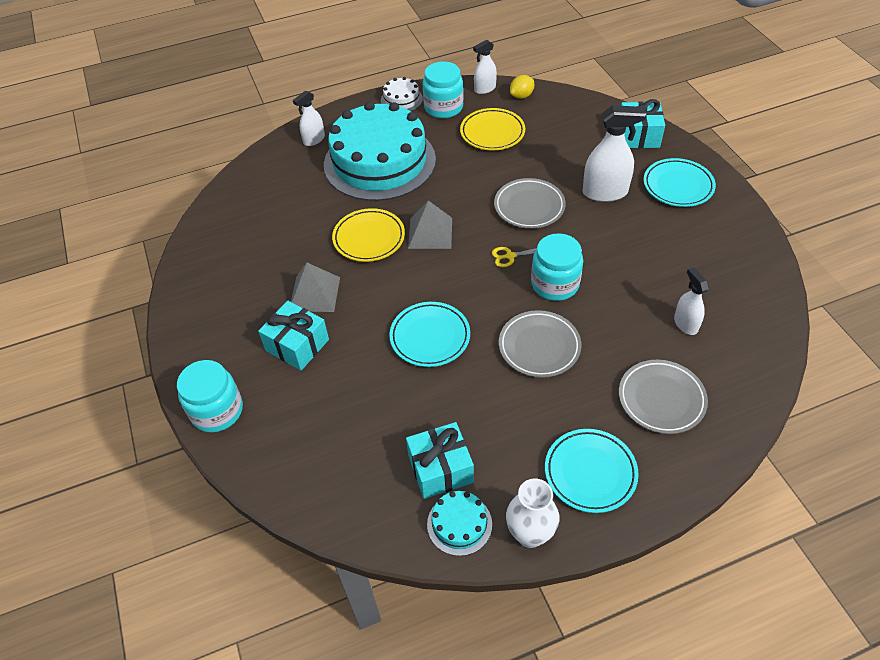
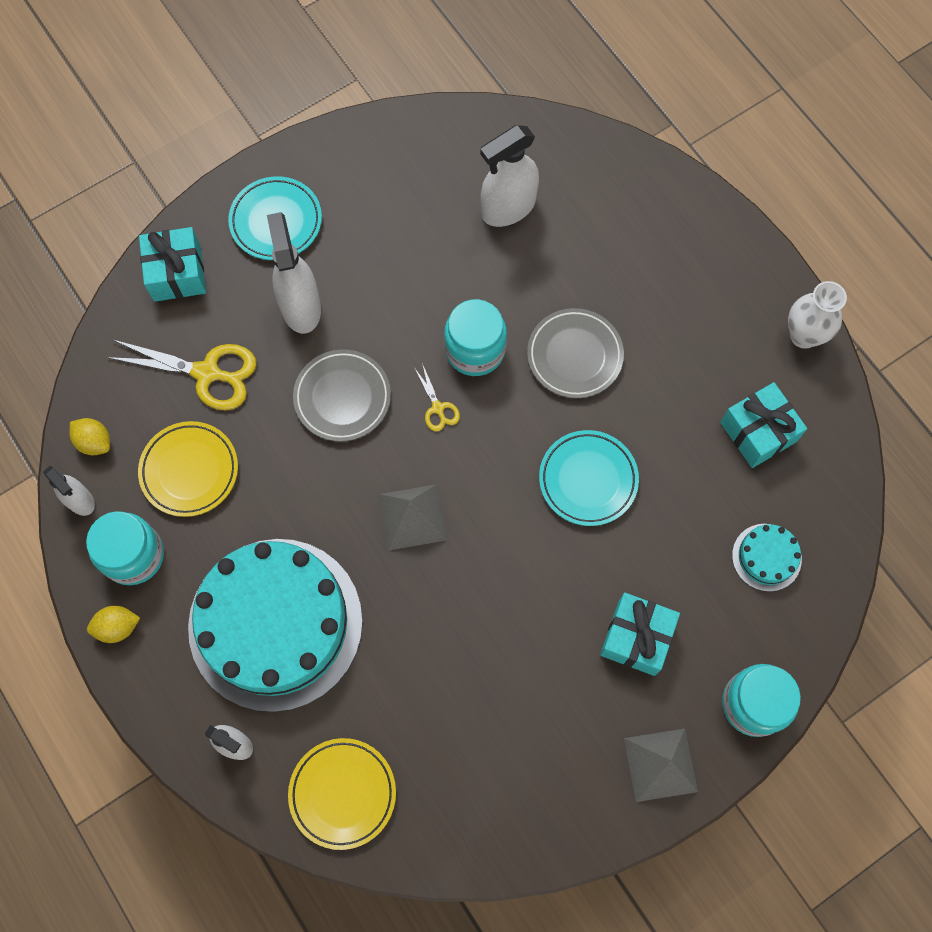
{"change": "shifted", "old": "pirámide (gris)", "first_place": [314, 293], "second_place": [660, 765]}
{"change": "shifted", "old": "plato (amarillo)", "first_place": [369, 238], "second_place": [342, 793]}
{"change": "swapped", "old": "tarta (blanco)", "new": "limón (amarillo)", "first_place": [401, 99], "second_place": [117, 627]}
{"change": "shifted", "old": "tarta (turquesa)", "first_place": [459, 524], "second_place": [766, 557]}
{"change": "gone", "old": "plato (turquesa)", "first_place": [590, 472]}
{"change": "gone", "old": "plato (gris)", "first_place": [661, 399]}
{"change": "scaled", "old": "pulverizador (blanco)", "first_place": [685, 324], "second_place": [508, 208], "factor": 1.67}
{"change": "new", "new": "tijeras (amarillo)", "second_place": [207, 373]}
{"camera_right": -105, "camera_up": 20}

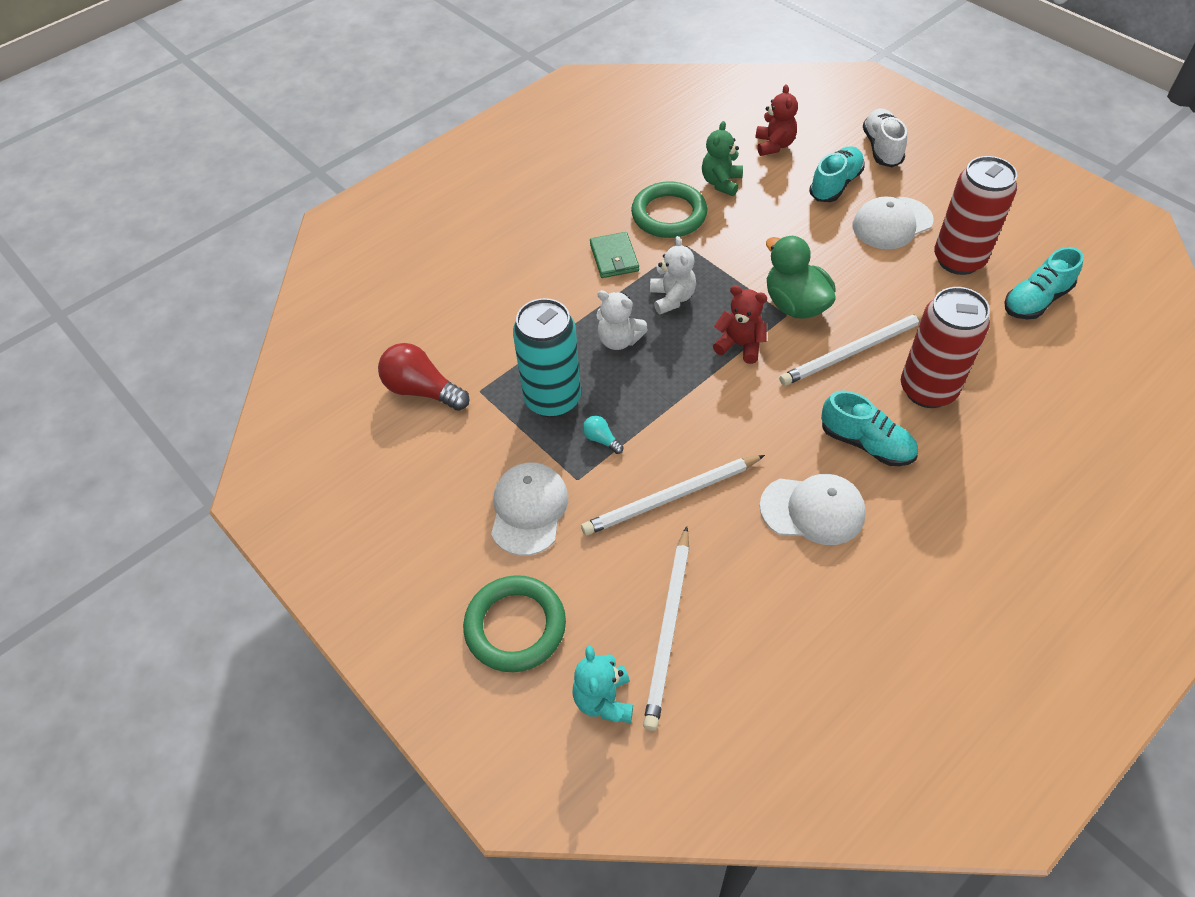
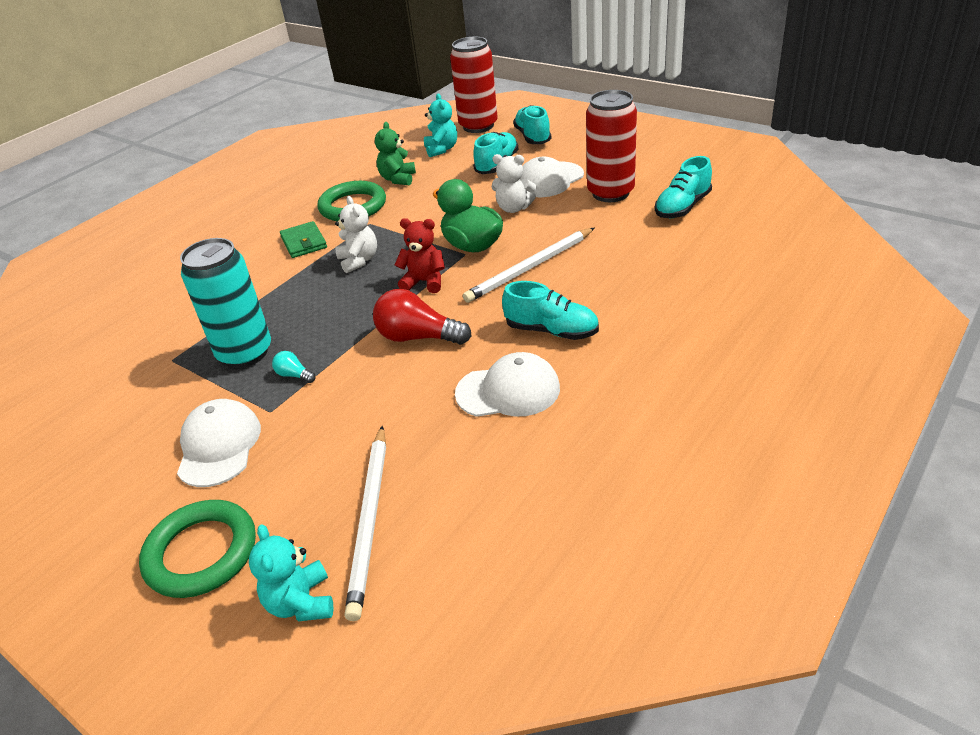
{"change": "shifted", "old": "bombilla (rojo)", "first_place": [422, 390], "second_place": [418, 337]}
{"change": "gone", "old": "lápiz (blanco)", "first_place": [671, 497]}
{"change": "shifted", "old": "osito (blanco)", "first_place": [619, 340], "second_place": [514, 208]}
{"change": "repainted", "old": "osito (rojo)", "new": "osito (turquesa)", "first_place": [774, 145], "second_place": [441, 149]}
{"change": "repainted", "old": "zapato (blanco)", "new": "zapato (turquesa)", "first_place": [882, 148], "second_place": [533, 137]}
{"change": "shifted", "old": "lata (rojo)", "first_place": [927, 390], "second_place": [478, 126]}
{"camera_right": -10, "camera_up": -15}

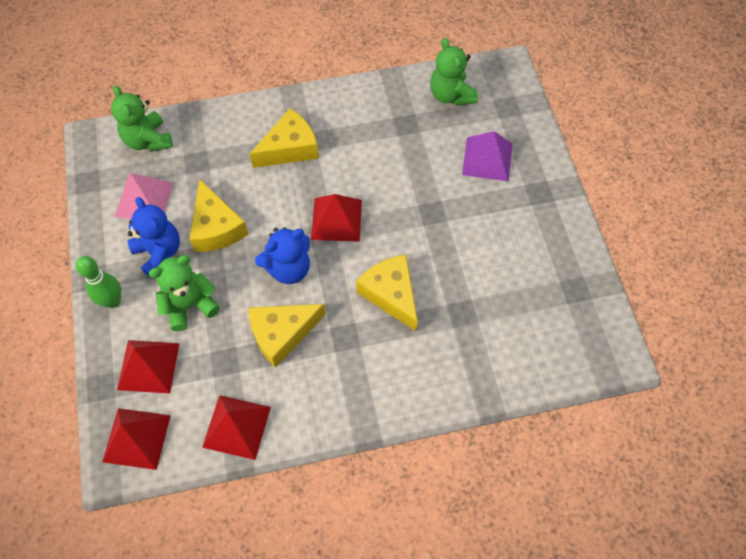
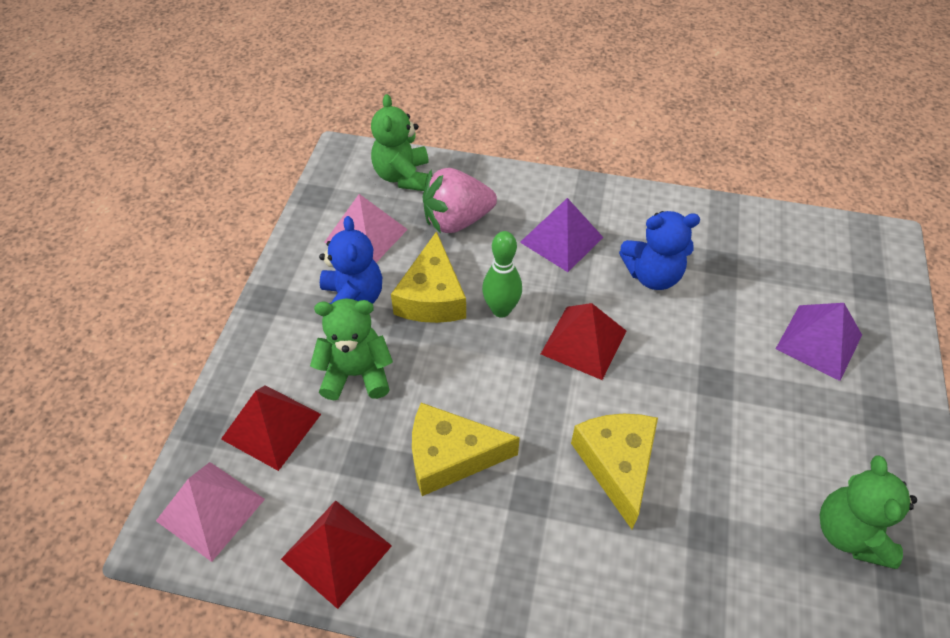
{"change": "shifted", "old": "bolo (verde)", "first_place": [113, 301], "second_place": [501, 310]}
{"change": "repainted", "old": "pirámide (rojo)", "new": "pirámide (rosa)", "first_place": [136, 438], "second_place": [210, 510]}
{"change": "swapped", "old": "queso (amarillo)", "new": "pirámide (morado)", "first_place": [289, 148], "second_place": [561, 239]}
{"change": "shifted", "old": "osito (azul)", "first_place": [288, 268], "second_place": [652, 275]}
{"change": "shifted", "old": "osito (verde)", "first_place": [451, 95], "second_place": [850, 533]}
{"change": "new", "new": "fresa (rosa)", "second_place": [457, 220]}
{"camera_right": 25, "camera_up": -10}

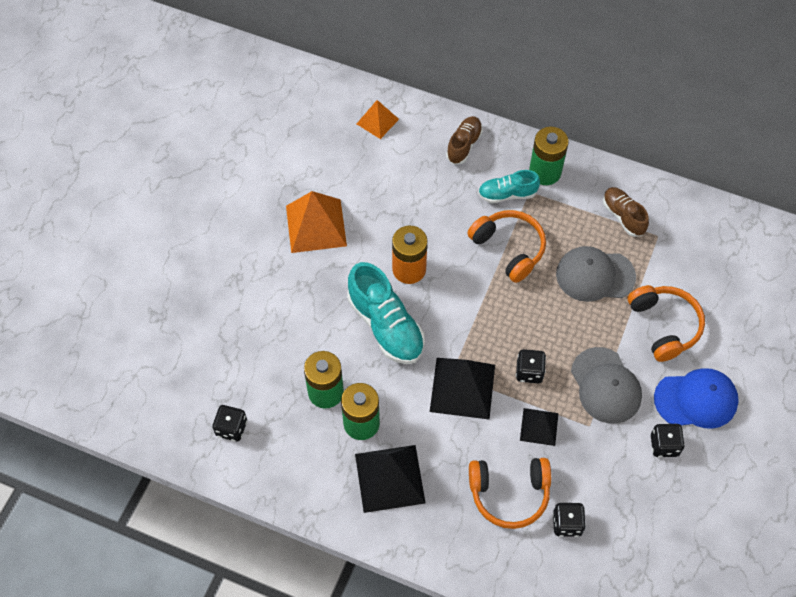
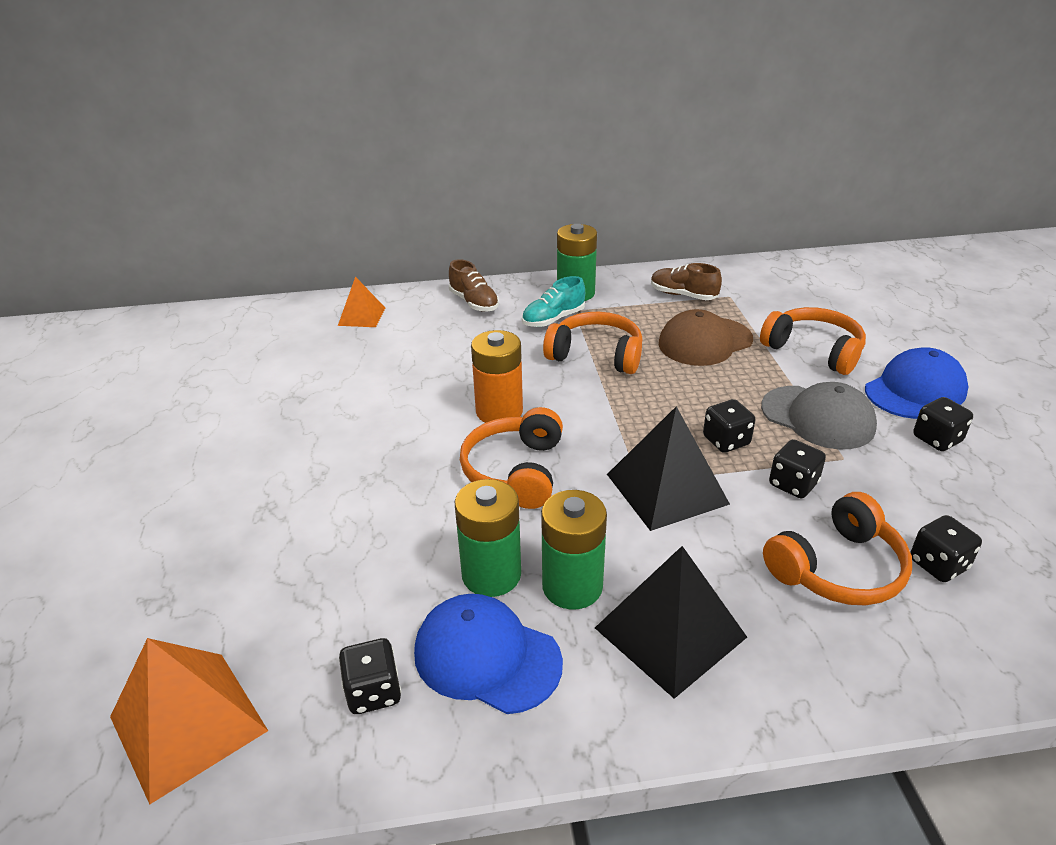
{"change": "shifted", "old": "pirámide (naranja)", "first_place": [316, 225], "second_place": [188, 723]}
{"change": "swapped", "old": "zapato (turquesa)", "new": "auriculares (naranja)", "first_place": [386, 325], "second_place": [515, 471]}
{"change": "rotated", "old": "zapato (marrón)", "first_place": [464, 145], "second_place": [474, 302], "degrees": 150}
{"change": "swapped", "old": "pirámide (negro)", "new": "dado (negro)", "first_place": [539, 426], "second_place": [793, 484]}
{"change": "repainted", "old": "gorra (gris)", "new": "gorra (marrón)", "first_place": [595, 275], "second_place": [705, 342]}
{"change": "new", "new": "gorra (azul)", "second_place": [486, 656]}
{"camera_right": -30, "camera_up": -25}

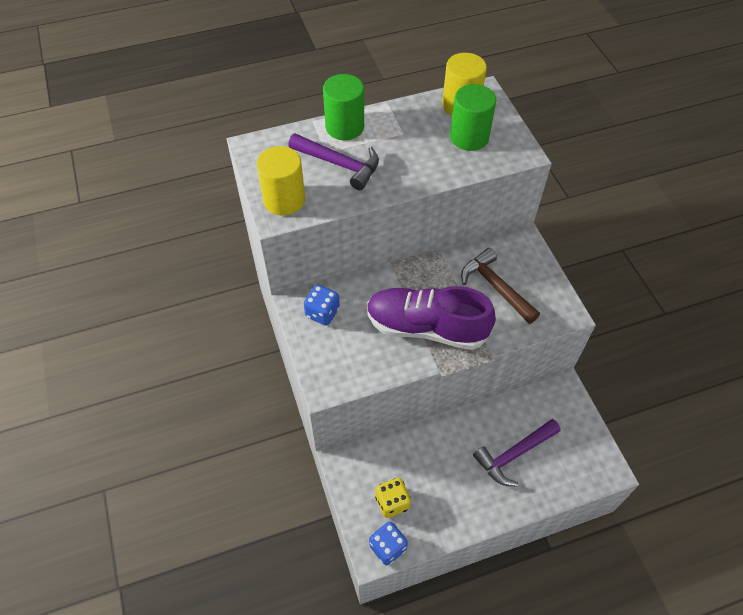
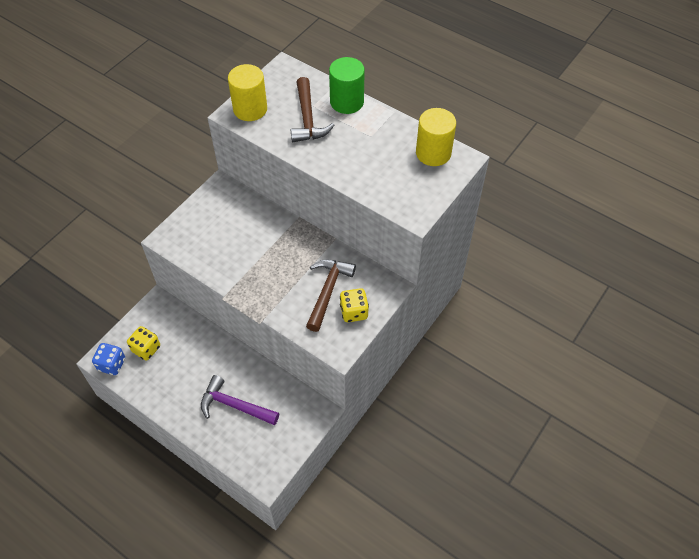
{"change": "repainted", "old": "martillo (morado)", "new": "martillo (marrón)", "first_place": [339, 164], "second_place": [307, 119]}
{"change": "gone", "old": "dado (azul)", "first_place": [322, 313]}
{"change": "gone", "old": "zapato (morado)", "first_place": [426, 327]}
{"change": "gone", "old": "cilindro (verde)", "first_place": [469, 137]}
{"change": "new", "new": "dado (amarillo)", "second_place": [354, 312]}
{"camera_right": 55, "camera_up": 0}

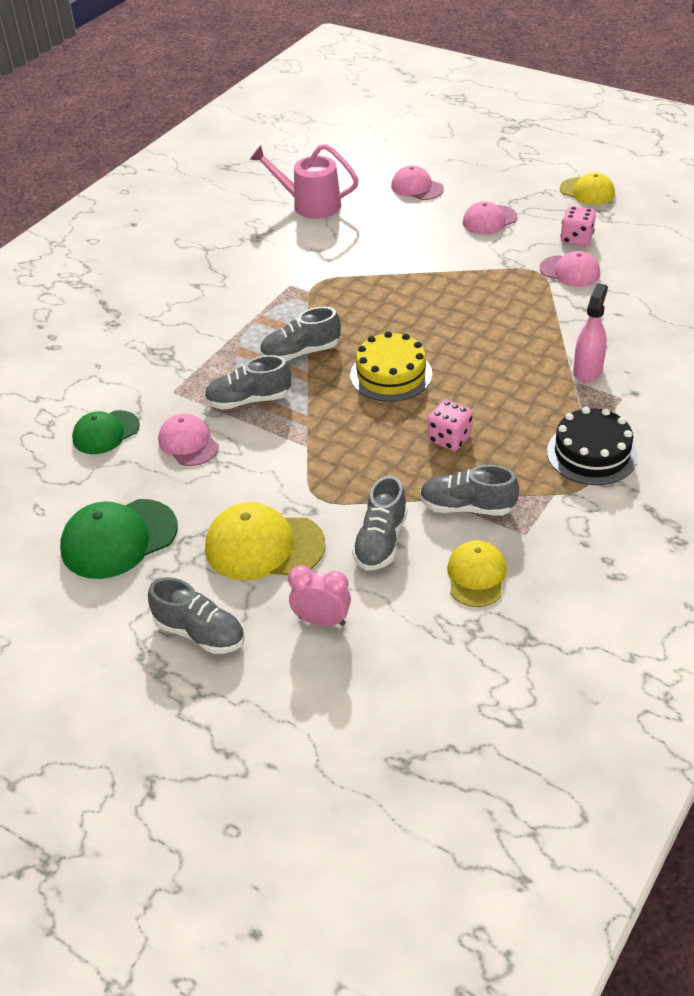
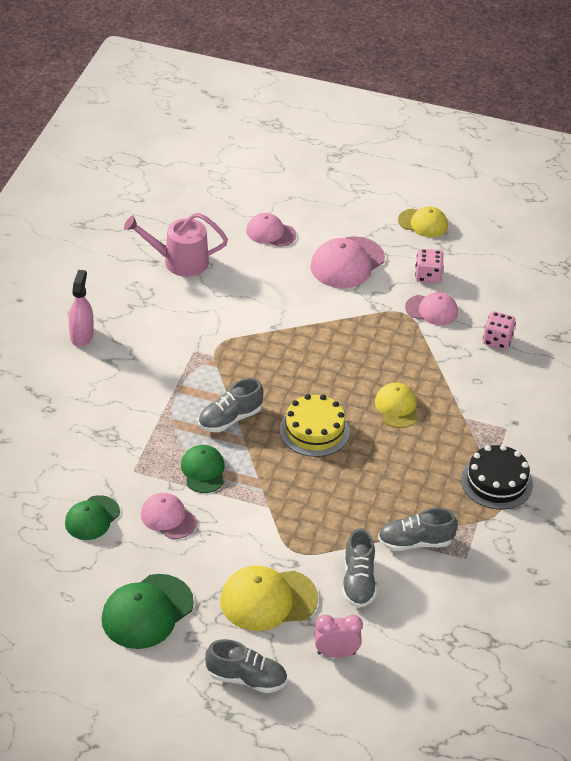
{"change": "swapped", "old": "zapato (gris)", "new": "gorra (verde)", "first_place": [248, 400], "second_place": [203, 471]}
{"change": "shifted", "old": "dado (rosa)", "first_place": [449, 439], "second_place": [497, 340]}
{"change": "shifted", "old": "gorra (amarillo)", "first_place": [476, 576], "second_place": [397, 407]}
{"change": "scaled", "old": "gorra (rosa)", "first_place": [489, 220], "second_place": [347, 263], "factor": 1.57}
{"change": "shifted", "old": "pulverizador (rosa)", "first_place": [587, 371], "second_place": [82, 336]}
{"camera_right": -20, "camera_up": 0}

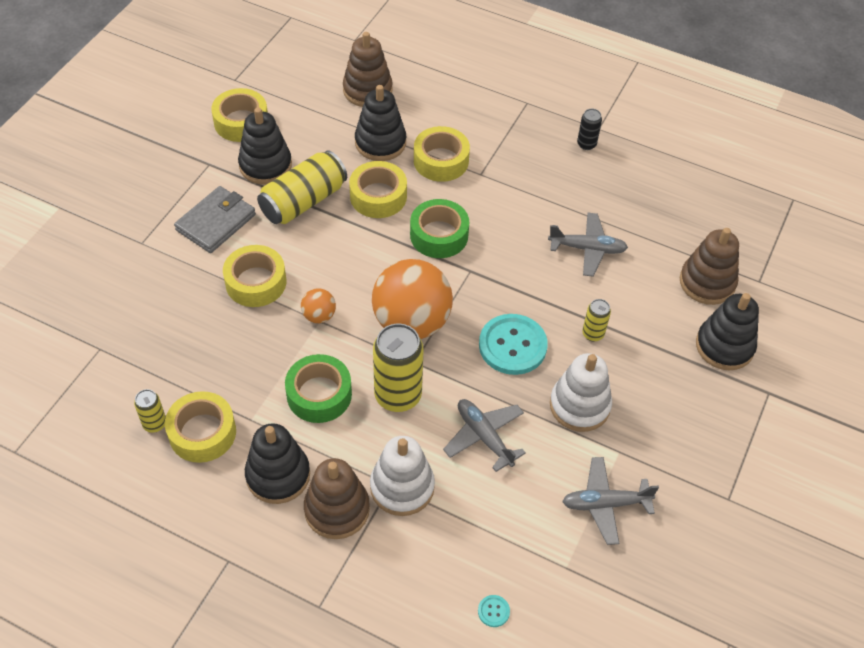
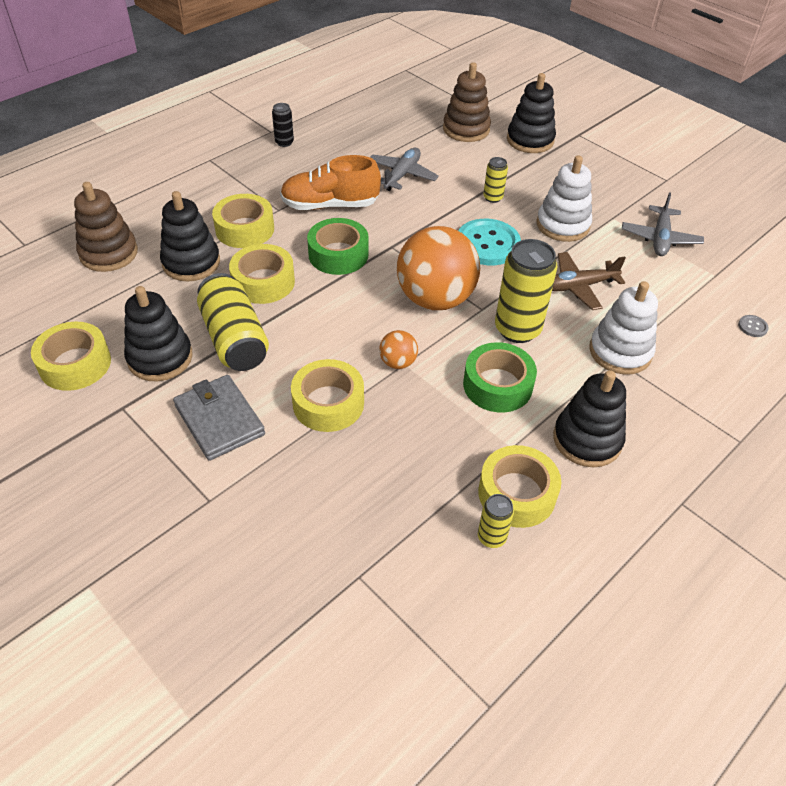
{"change": "gone", "old": "juguete apilable (marrón)", "first_place": [337, 509]}
{"change": "repainted", "old": "avión (gris)", "new": "avión (marrón)", "first_place": [484, 437], "second_place": [579, 286]}
{"change": "repainted", "old": "botón (turquesa)", "new": "botón (gris)", "first_place": [493, 611], "second_place": [752, 327]}
{"change": "new", "new": "zapato (naranja)", "second_place": [330, 205]}
{"camera_right": -70, "camera_up": -5}

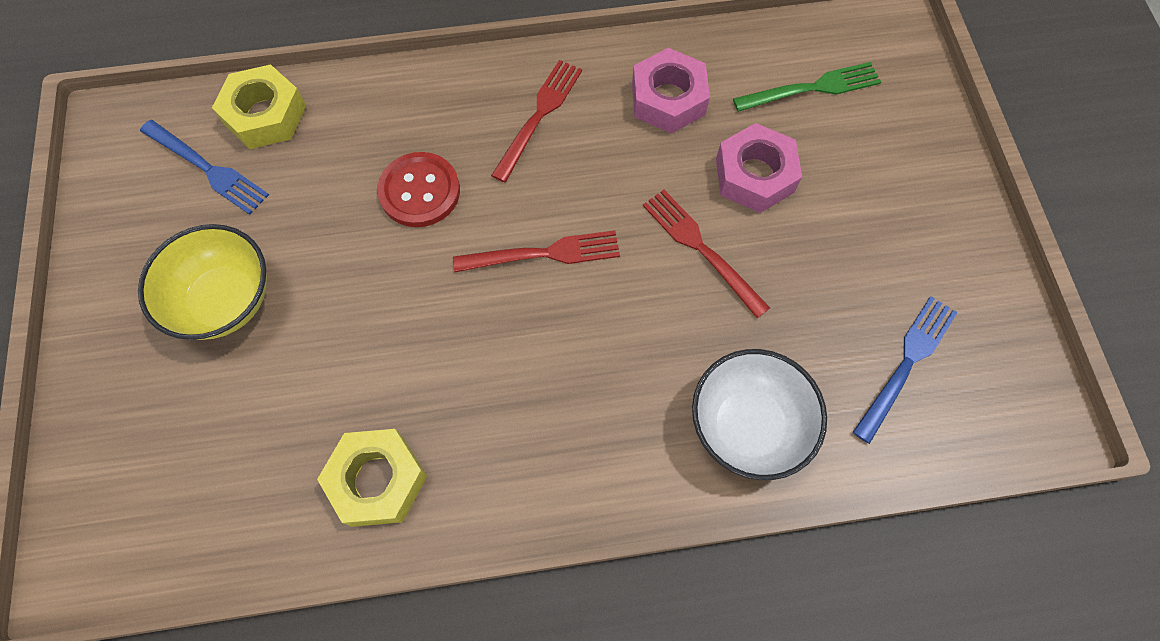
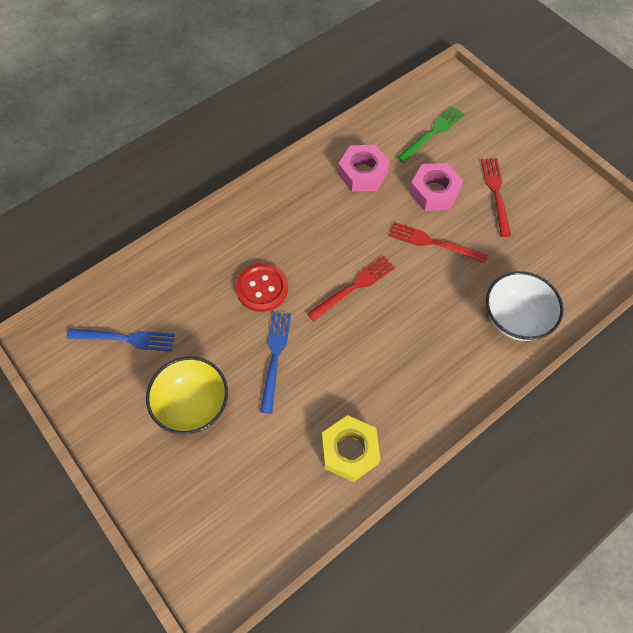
{"change": "gone", "old": "tuerca (amarillo)", "first_place": [265, 115]}
{"change": "shifted", "old": "tenedor (rojo)", "first_place": [539, 115], "second_place": [495, 193]}
{"change": "shifted", "old": "tenedor (azul)", "first_place": [906, 362], "second_place": [275, 356]}
{"camera_right": -30, "camera_up": -5}

